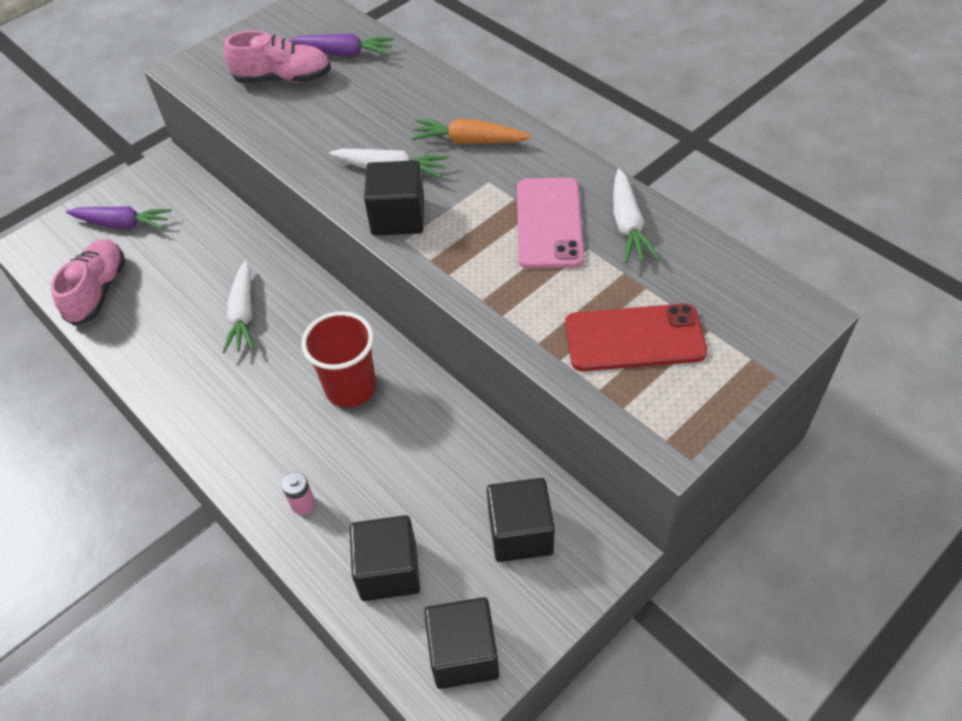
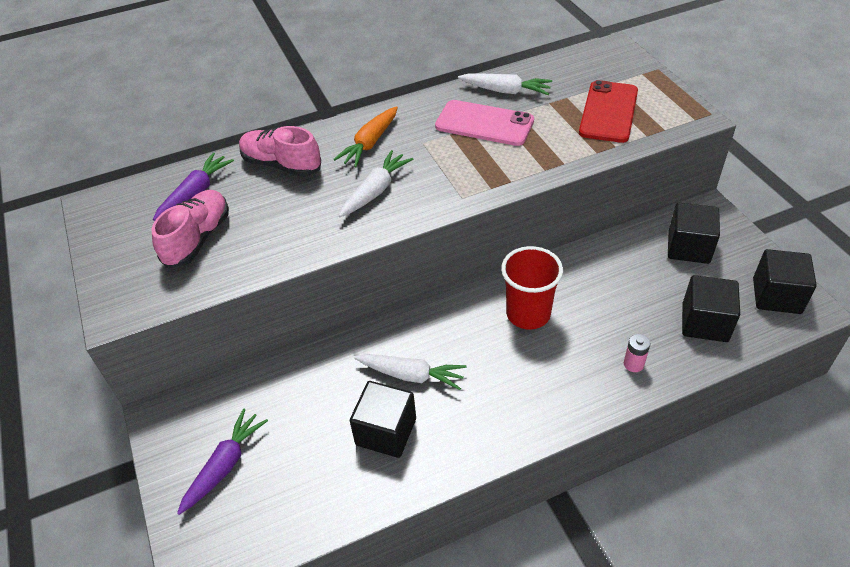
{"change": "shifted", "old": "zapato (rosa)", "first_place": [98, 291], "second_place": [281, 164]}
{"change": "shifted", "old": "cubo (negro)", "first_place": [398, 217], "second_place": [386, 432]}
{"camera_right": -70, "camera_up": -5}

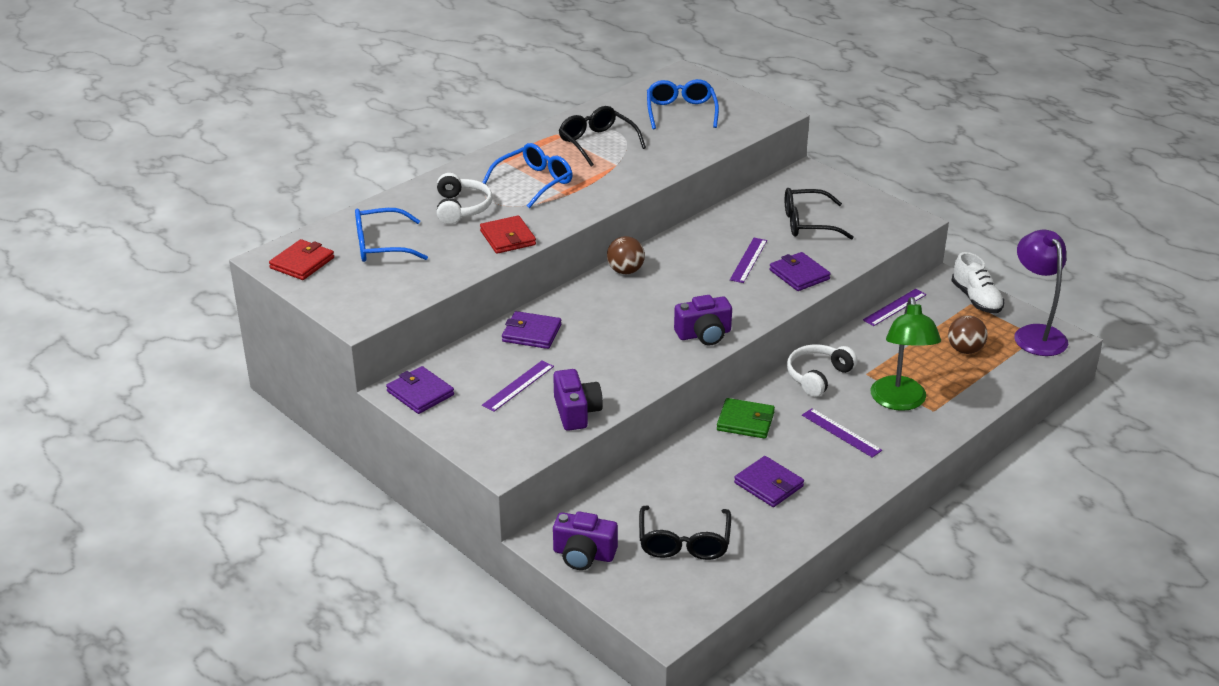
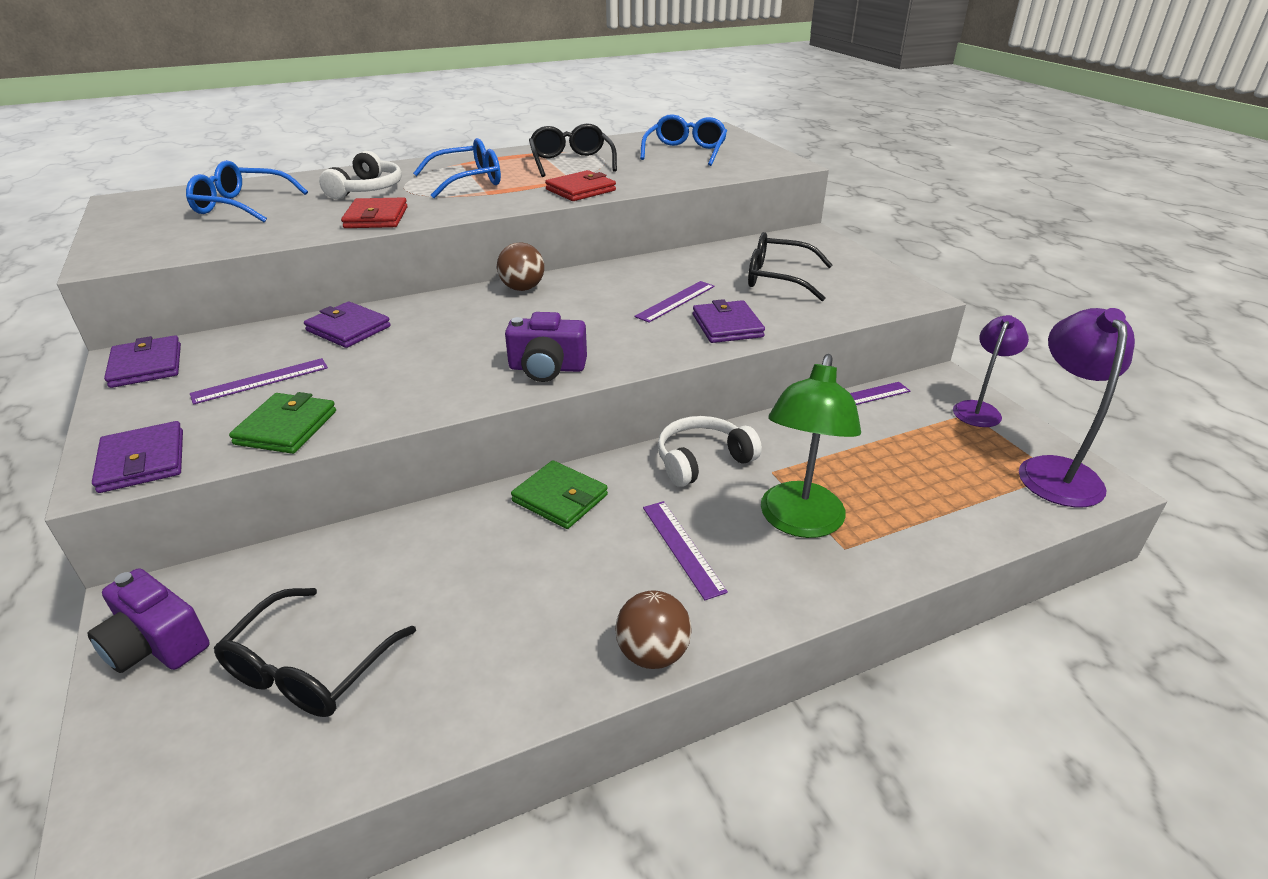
{"change": "shifted", "old": "cartera (rojo)", "first_place": [302, 263], "second_place": [580, 190]}
{"change": "swapped", "old": "cámara (morado)", "new": "cartera (verde)", "first_place": [576, 412], "second_place": [286, 427]}
{"change": "shifted", "old": "cartera (morado)", "first_place": [768, 484], "second_place": [142, 461]}
{"change": "shifted", "old": "pelota (marrón)", "first_place": [965, 350], "second_place": [652, 653]}
{"change": "swapped", "old": "zapato (blanco)", "new": "lámpara (morado)", "first_place": [976, 299], "second_place": [979, 409]}
{"camera_right": 20, "camera_up": 0}

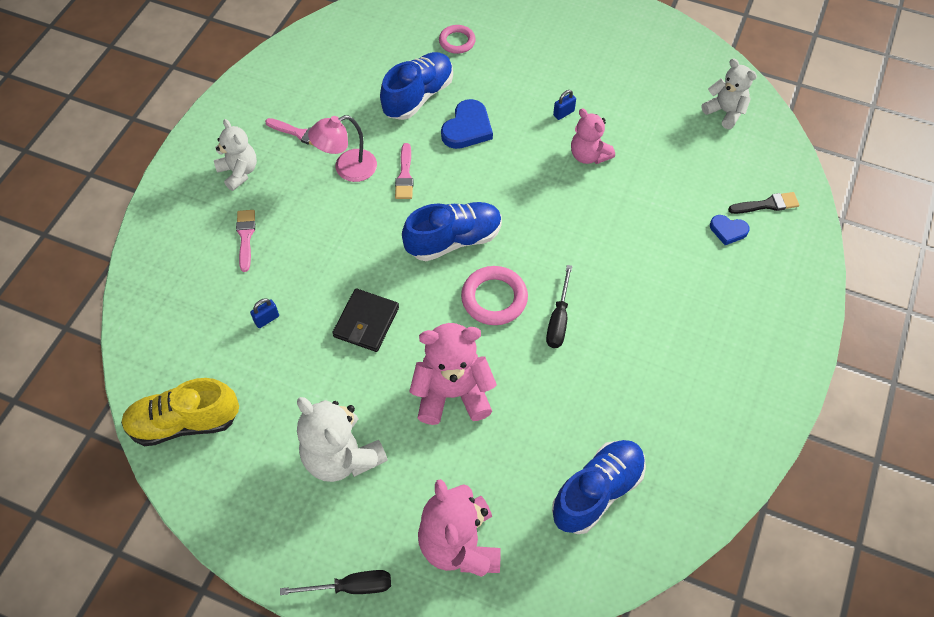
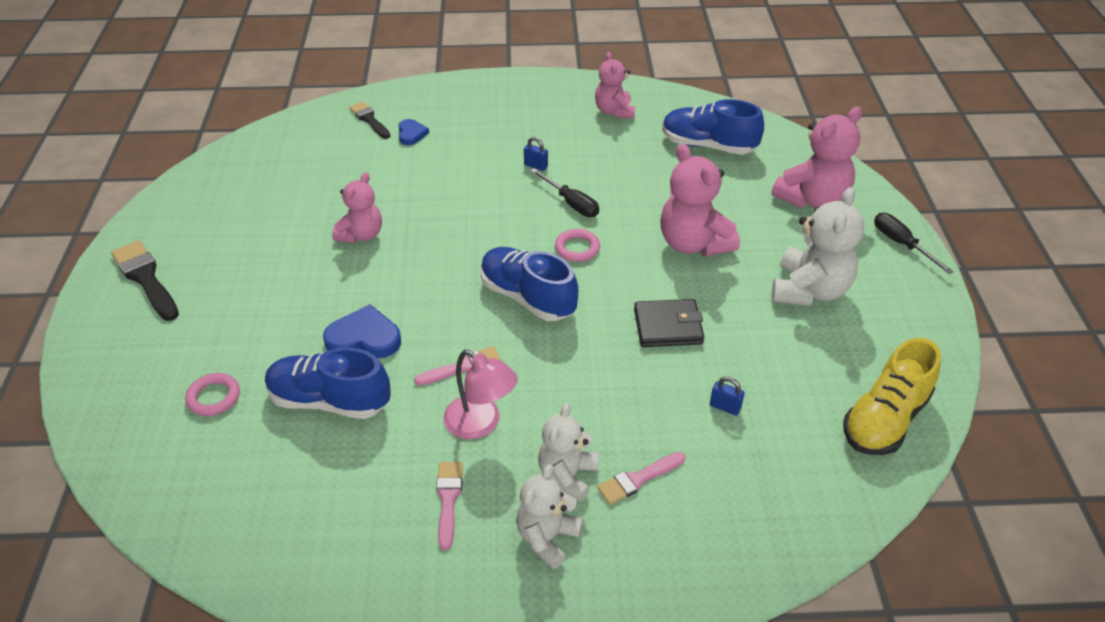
{"change": "rotated", "old": "zapato (amarillo)", "first_place": [184, 422], "second_place": [885, 419], "degrees": 75}
{"change": "scaled", "old": "anillo (rosa)", "first_place": [494, 298], "second_place": [577, 248], "factor": 0.65}
{"change": "rotated", "old": "destornillador (negro)", "first_place": [558, 319], "second_place": [571, 203], "degrees": 60}
{"change": "shifted", "old": "candado (azul)", "first_place": [563, 113], "second_place": [536, 166]}
{"change": "shifted", "old": "osito (blanco)", "first_place": [725, 112], "second_place": [567, 475]}
{"change": "new", "new": "pincel (negro)", "second_place": [146, 278]}
{"change": "new", "new": "osito (rosa)", "second_place": [614, 111]}
{"camera_right": -115, "camera_up": -15}

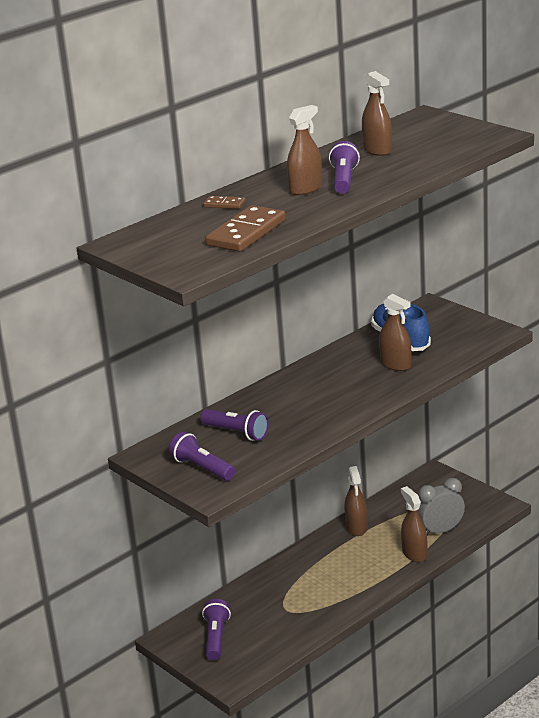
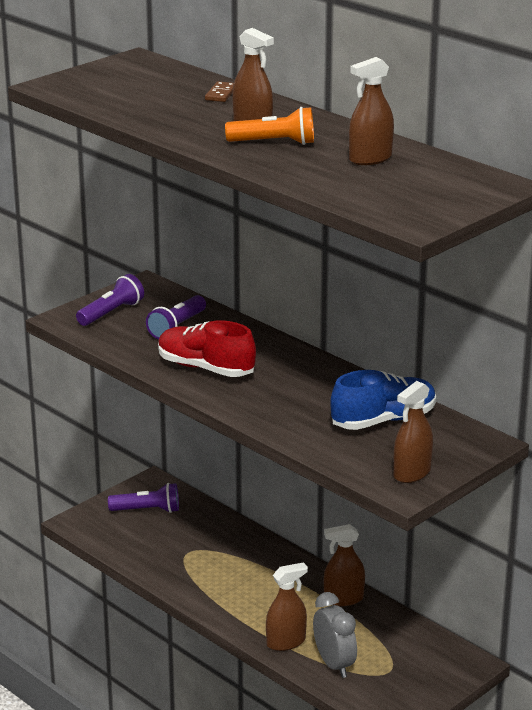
{"change": "gone", "old": "ficha de dominó (marrón)", "first_place": [246, 233]}
{"change": "repainted", "old": "lámpara de mano (morado)", "new": "lámpara de mano (naranja)", "first_place": [344, 180], "second_place": [274, 143]}
{"change": "shifted", "old": "pulverizador (marrón)", "first_place": [395, 365], "second_place": [412, 473]}
{"change": "new", "new": "zapato (rojo)", "second_place": [205, 368]}
{"camera_right": 85, "camera_up": 0}

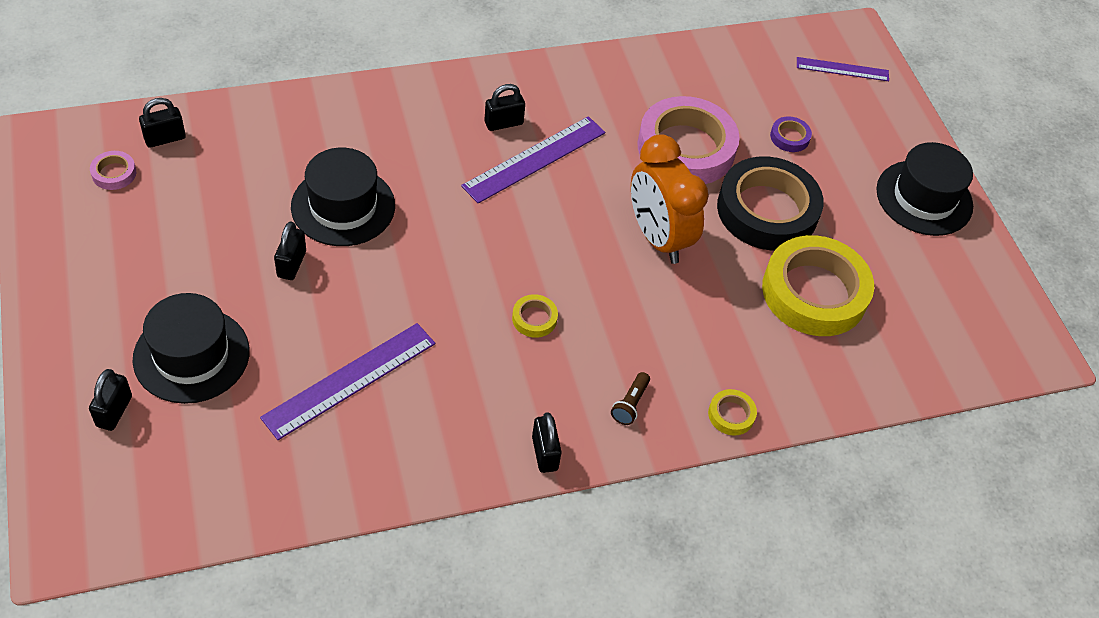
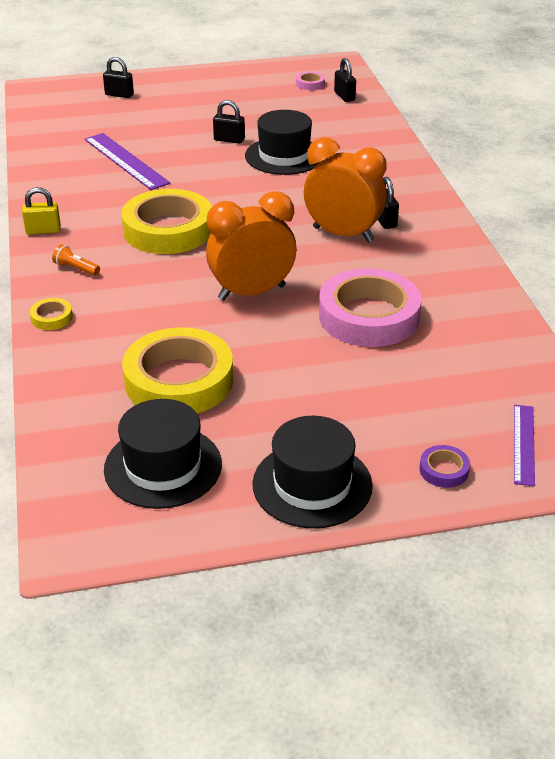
{"change": "shifted", "old": "sombrero (negro)", "first_place": [191, 355], "second_place": [163, 466]}
{"change": "swapped", "old": "regla (morado)", "new": "despertador (naranja)", "first_place": [534, 159], "second_place": [343, 234]}
{"change": "scaled", "old": "cinta adhesiva (amarillo)", "first_place": [534, 319], "second_place": [168, 230], "factor": 2.44}
{"change": "repainted", "old": "candado (negro)", "new": "candado (amarillo)", "first_place": [545, 453], "second_place": [43, 230]}
{"change": "repainted", "old": "lámpara de mano (marrón)", "new": "lámpara de mano (naranja)", "first_place": [630, 404], "second_place": [76, 269]}
{"change": "gone", "old": "cinta adhesiva (negro)", "first_place": [767, 210]}
{"change": "shifted", "old": "cinta adhesiva (morado)", "first_place": [789, 137], "second_place": [444, 470]}
{"camera_right": 100, "camera_up": -15}

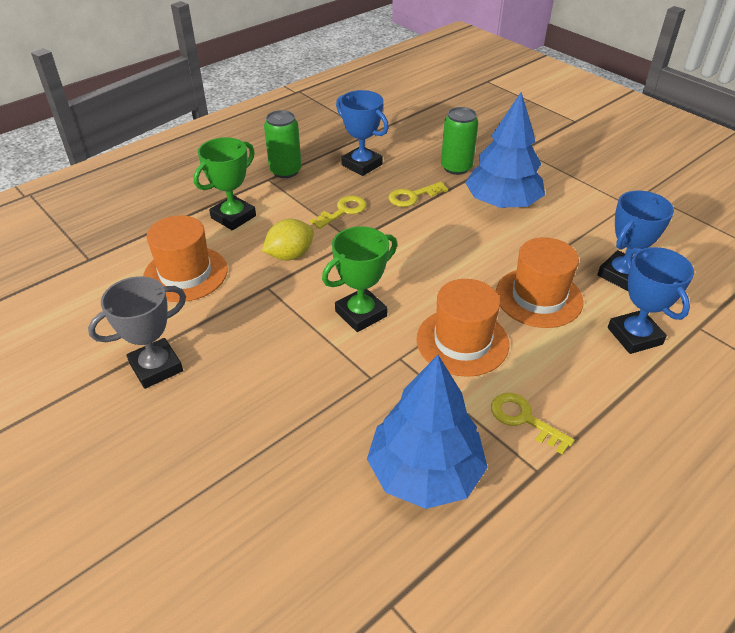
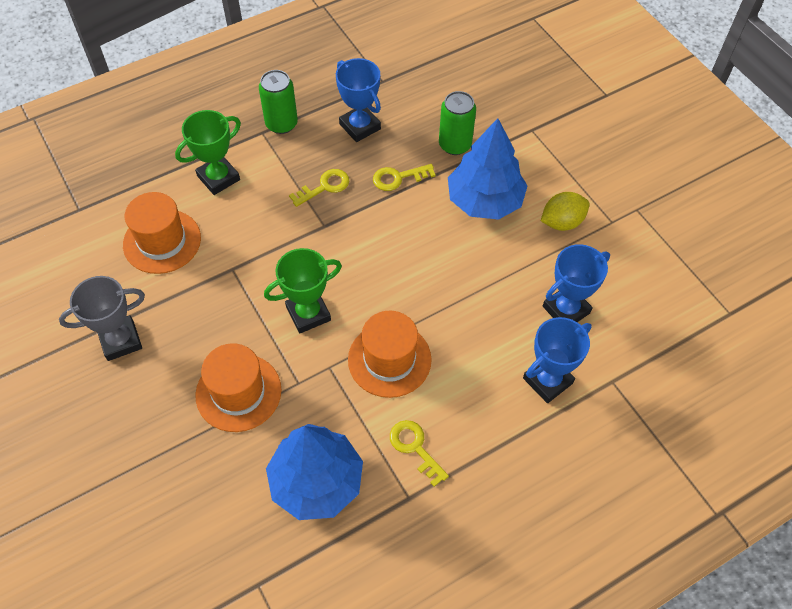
{"change": "shifted", "old": "limón (amarillo)", "first_place": [290, 255], "second_place": [562, 222]}
{"change": "shifted", "old": "sombrero (naranja)", "first_place": [538, 297], "second_place": [238, 392]}
{"change": "rotated", "old": "trofeo (azul)", "first_place": [634, 336], "second_place": [547, 380], "degrees": 60}
{"camera_right": 10, "camera_up": 15}

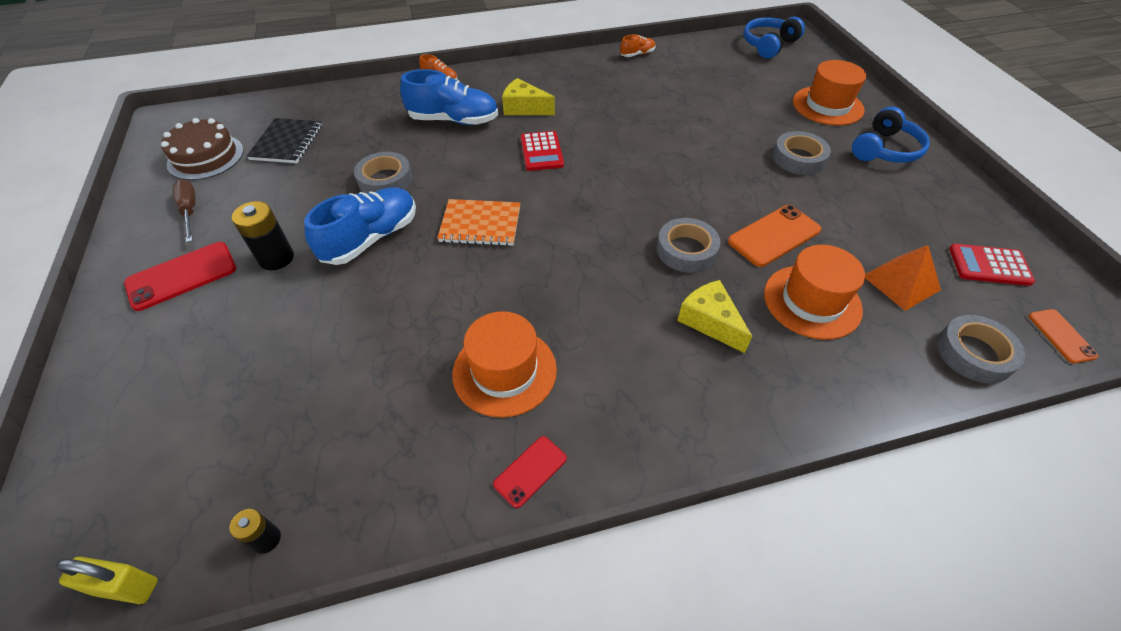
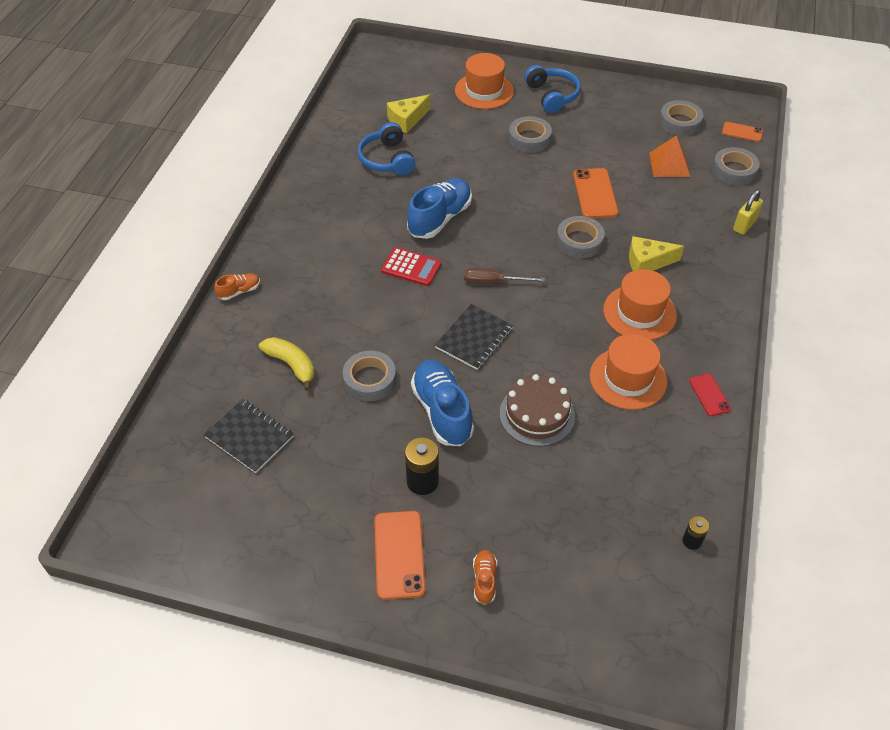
{"change": "shifted", "old": "candado (amarillo)", "first_place": [127, 587], "second_place": [744, 225]}
{"change": "repainted", "old": "móvil (rojo)", "new": "móvil (naranja)", "first_place": [182, 276], "second_place": [399, 554]}
{"change": "shifted", "old": "tarta (marrón)", "first_place": [206, 157], "second_place": [537, 414]}
{"change": "shifted", "old": "destornillador (marrón)", "first_place": [190, 211], "second_place": [493, 282]}
{"change": "shifted", "old": "zapato (azul)", "first_place": [454, 120], "second_place": [440, 218]}
{"change": "repainted", "old": "cuaderno (naranja)", "new": "cuaderno (negro)", "first_place": [480, 224], "second_place": [474, 338]}
{"change": "shifted", "old": "queso (amarillo)", "first_place": [524, 108], "second_place": [407, 120]}
{"change": "shifted", "old": "zapato (naranja)", "first_place": [637, 54], "second_place": [484, 580]}
{"change": "shifted", "old": "auriculares (azul)", "first_place": [768, 45], "second_place": [387, 159]}
{"change": "shifted", "old": "sombrero (naranja)", "first_place": [812, 301], "second_place": [639, 312]}
{"change": "swapped", "old": "calculadora (rojo)", "new": "cinta adhesiva (gris)", "first_place": [989, 265], "second_place": [680, 122]}
{"change": "new", "new": "plátano (amarillo)", "second_place": [291, 365]}
{"camera_right": -60, "camera_up": 0}

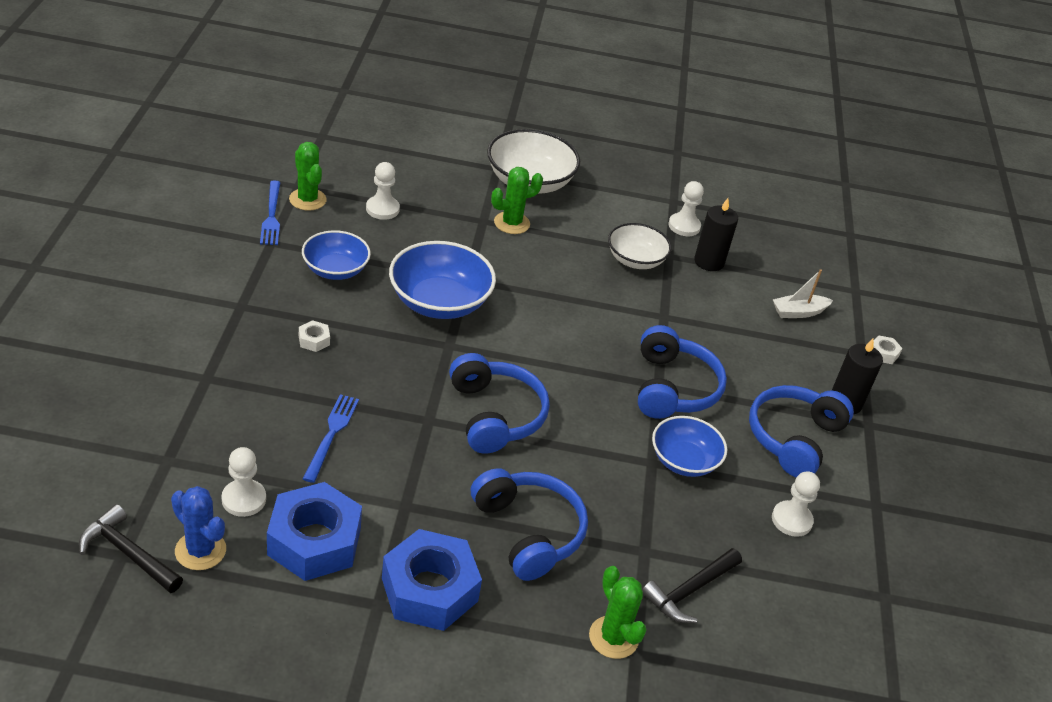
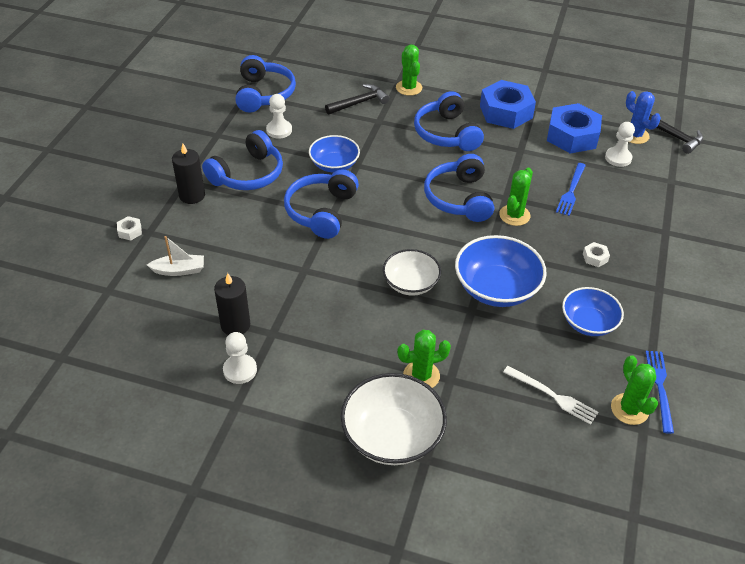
{"change": "swapped", "old": "peón (blanco)", "new": "tenedor (blanco)", "first_place": [382, 209], "second_place": [552, 396]}
{"change": "shifted", "old": "cuenco (blanco)", "first_place": [635, 260], "second_place": [410, 283]}
{"change": "new", "new": "auriculares (azul)", "second_place": [264, 94]}
{"change": "new", "new": "cactus (verde)", "second_place": [514, 215]}
{"camera_right": -165, "camera_up": 5}

